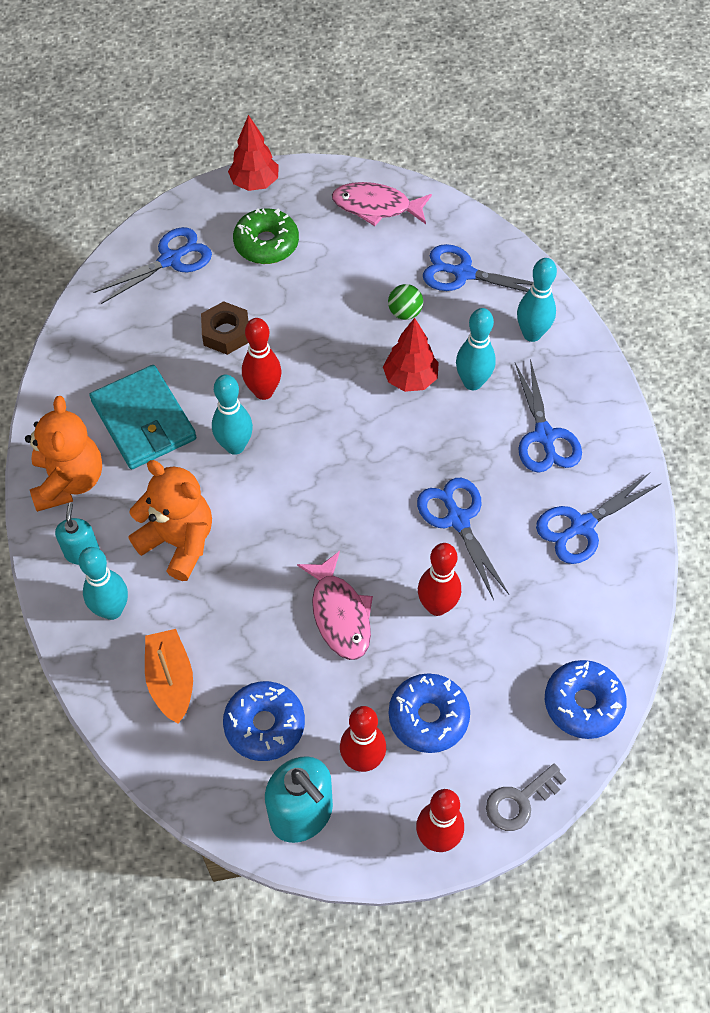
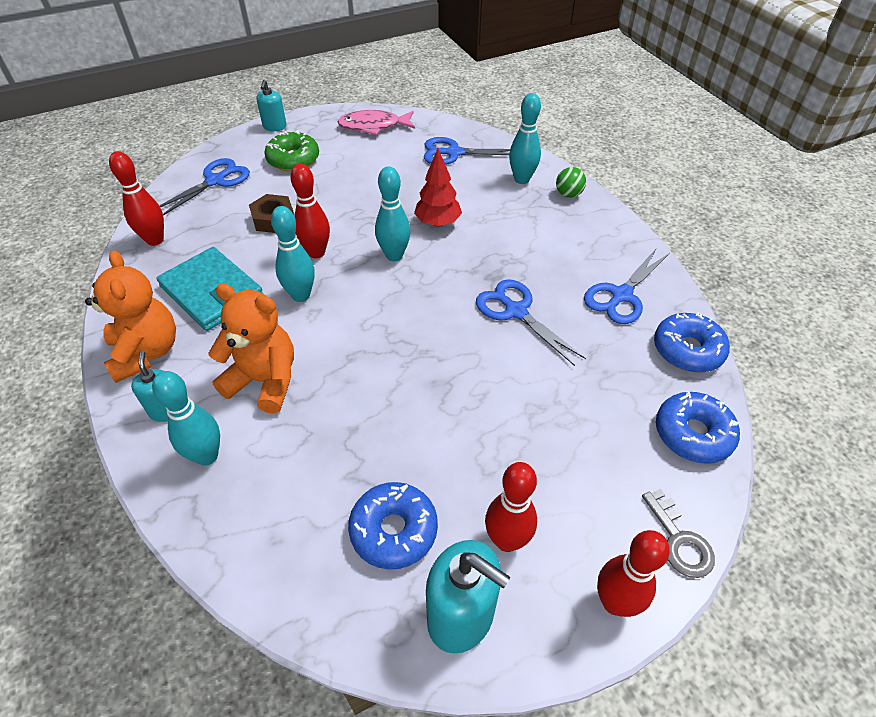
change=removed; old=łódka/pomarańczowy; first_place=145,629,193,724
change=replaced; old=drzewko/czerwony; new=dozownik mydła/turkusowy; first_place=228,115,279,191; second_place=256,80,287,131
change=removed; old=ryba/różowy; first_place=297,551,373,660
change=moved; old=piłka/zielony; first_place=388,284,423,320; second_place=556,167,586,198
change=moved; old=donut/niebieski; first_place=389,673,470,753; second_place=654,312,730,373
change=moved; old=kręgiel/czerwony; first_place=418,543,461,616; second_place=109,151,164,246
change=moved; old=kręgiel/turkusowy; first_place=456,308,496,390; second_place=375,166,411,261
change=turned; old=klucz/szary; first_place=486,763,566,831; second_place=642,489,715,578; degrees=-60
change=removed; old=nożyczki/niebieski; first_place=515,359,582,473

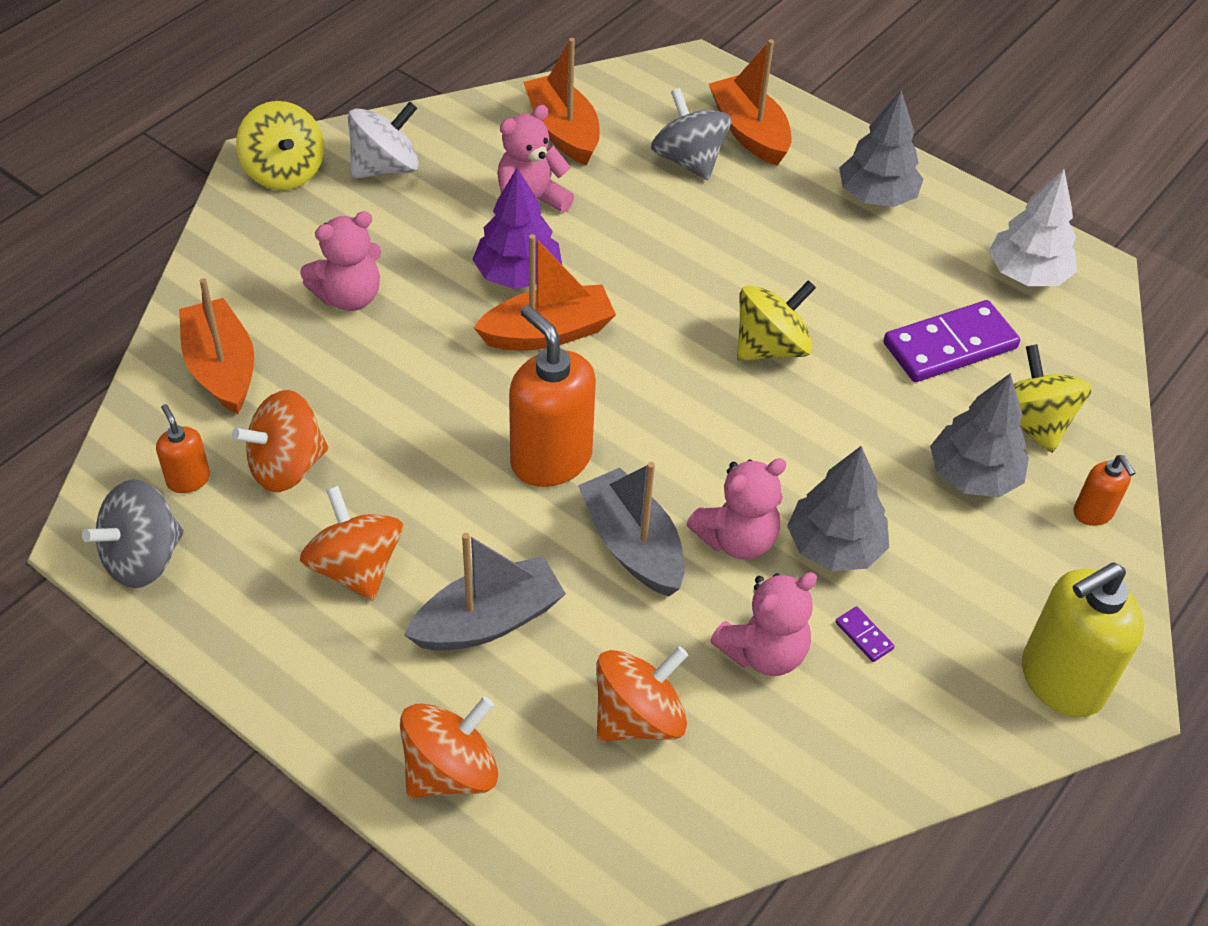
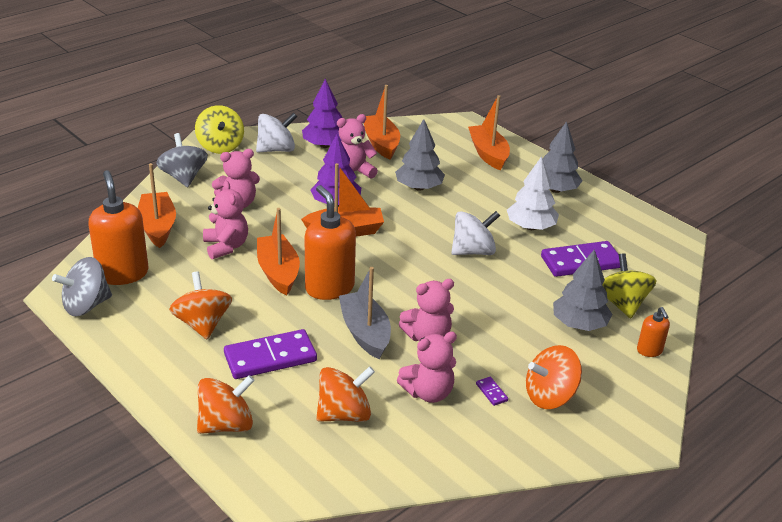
change=resized; old=dozownik mydła/pomarańczowy; first_place=156,404,210,493; second_place=89,170,149,285; factor=2.01
change=moved; old=bączek/pomarańczowy; first_place=232,390,328,492; second_place=526,345,582,409
change=replaced; old=łódka/szary; new=kostka domina/fioletowy; first_place=404,533,566,651; second_place=224,329,317,379
change=moved; old=bączek/szary; first_place=651,88,732,180; second_place=156,133,208,187
change=recoloured; old=bączek/żółty; new=bączek/biały; first_place=737,280,816,361; second_place=451,211,500,255
change=moved; old=drzewko/szary; first_place=787,446,889,571; second_place=395,119,445,191
change=moved; old=drzewko/biały; first_place=989,169,1077,286; second_place=507,156,559,230
change=removed; old=dozownik mydła/żółty; first_place=1022,563,1144,717
change=added; new=miś/różowy; second_place=203,181,248,259
change=added; new=łódka/pomarańczowy; second_place=257,208,300,296
change=added; new=drzewko/fioletowy; second_place=302,79,342,148

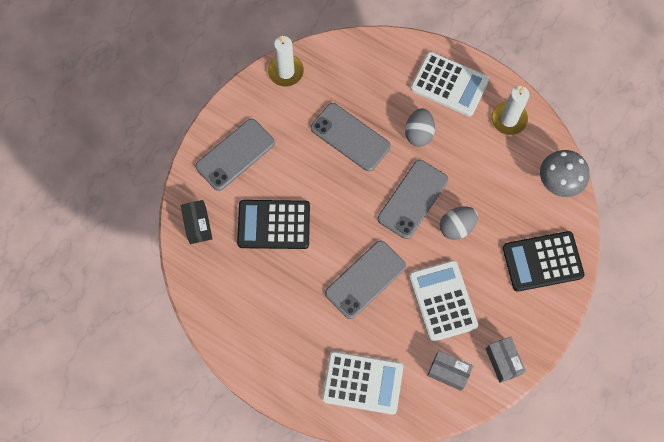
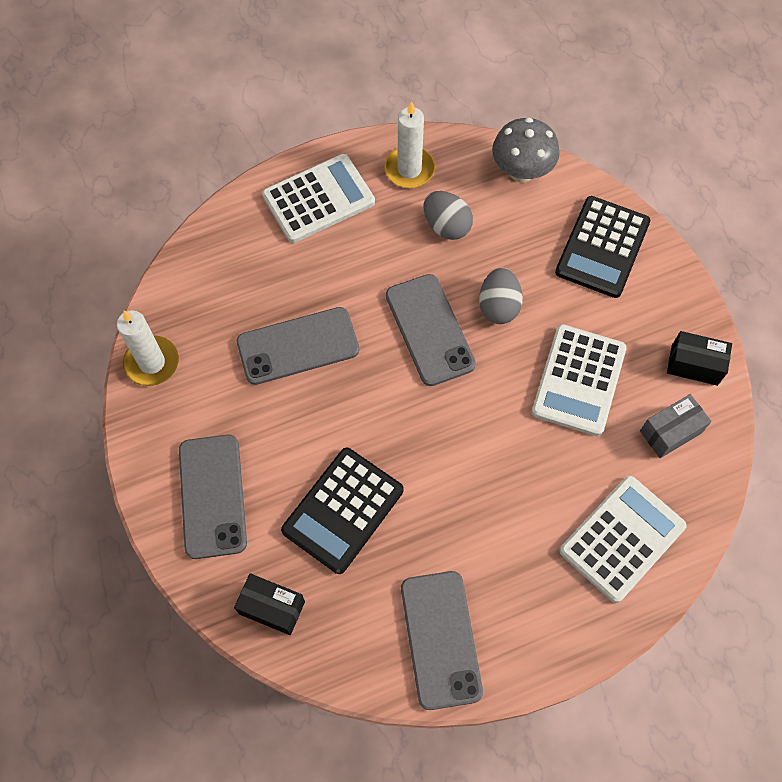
change=moved; old=telefon/szary; first_place=325,241,406,319; second_place=401,571,483,710
change=moved; old=jajko/szary; first_place=405,108,435,147; second_place=423,191,473,240
change=turned; old=kalkulator/biały; first_place=409,260,478,342; second_place=532,324,627,436; degrees=-90
change=recoloured; old=pudełko/szary; new=pudełko/czarny; first_place=486,337,526,383; second_place=667,331,732,386

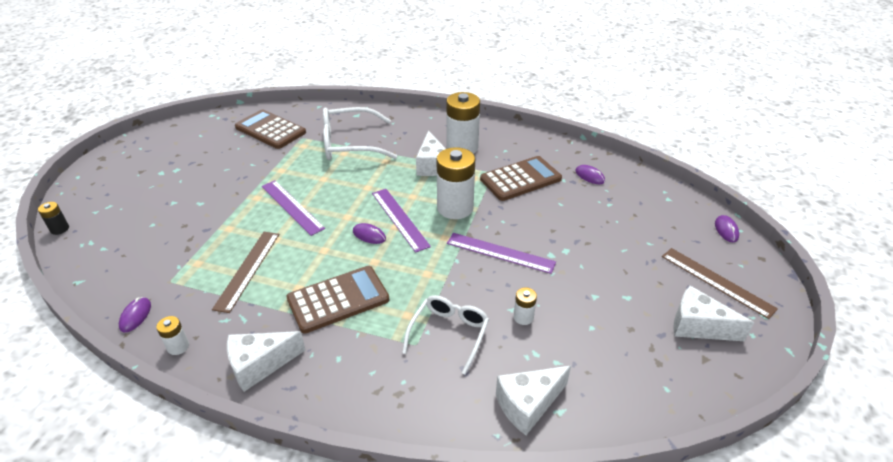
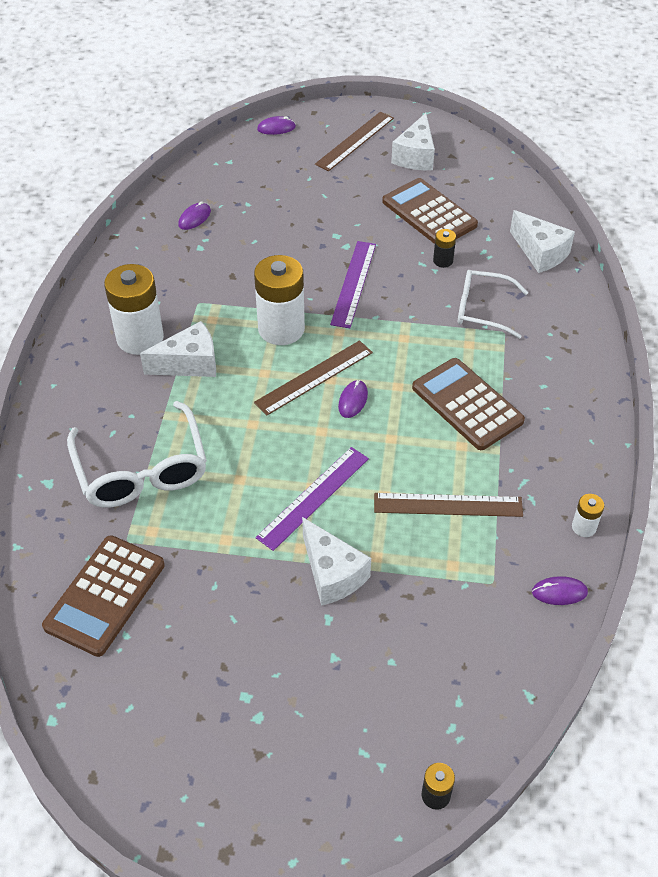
change=moved; old=ser/biały; first_place=227,331,306,392; second_place=302,517,371,606
change=recoloured; old=linijka/fioletowy; new=linijka/brązowy; first_place=372,189,431,253; second_place=254,340,373,415
change=moved; old=kalkulator/brązowy; first_place=480,156,562,201; second_place=382,178,478,244
change=recoloured; old=bateria/biały; new=bateria/czarny; first_place=514,287,537,325; second_place=433,229,456,268

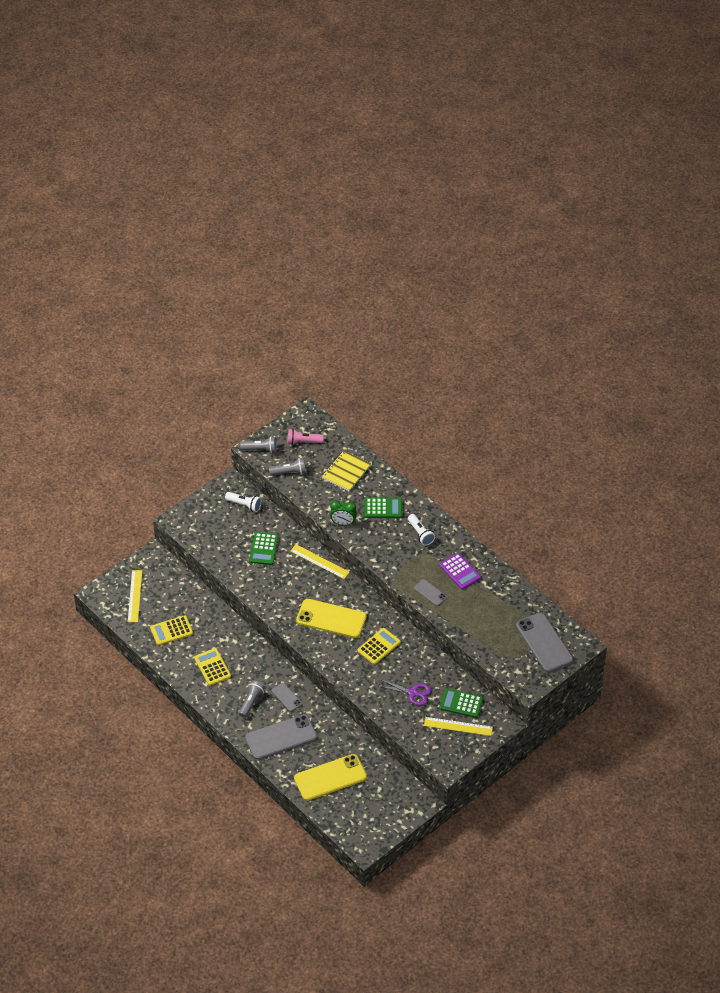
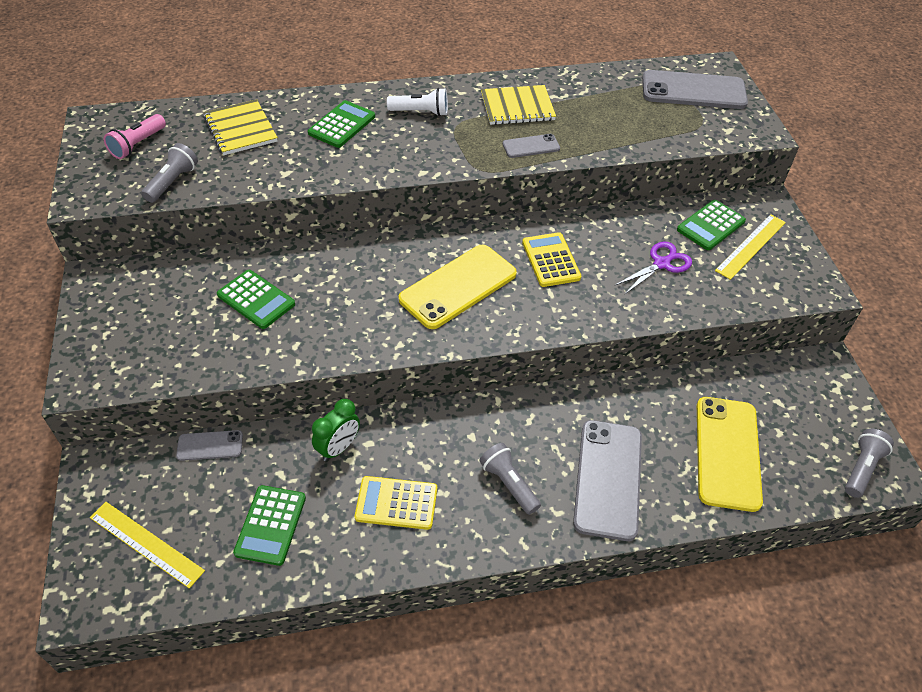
change=recoloured; old=kalkulator/żółty; new=kalkulator/zielony; first_place=150,615,193,645; second_place=233,485,306,566
change=removed; old=latarka/biały; first_place=225,492,262,512
change=moved; old=latarka/szary; first_place=240,437,277,453; second_place=845,428,894,498
change=moved; old=telefon/szary; first_place=272,683,302,712; second_place=176,430,243,461
change=removed; old=linijka/żółty; first_place=290,544,350,579
change=moved; old=budzik/zielony; first_place=330,500,357,525; second_place=312,399,360,461
change=replaced; old=kalkulator/fioletowy; new=zeszyt/żółty; first_place=440,553,481,589; second_place=481,85,556,125

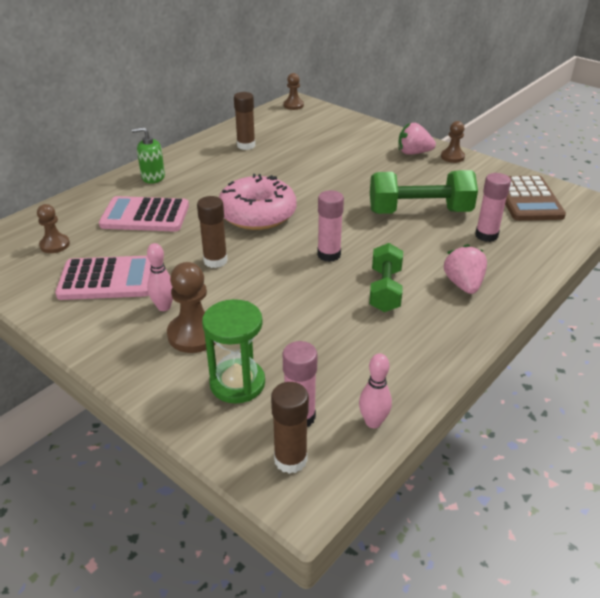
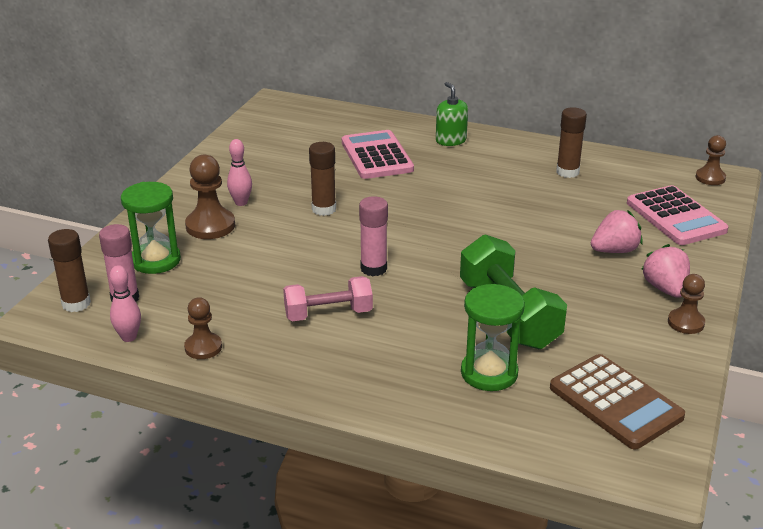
change=moved; old=pionek/brązowy; first_place=37,204,70,253; second_place=184,297,222,359
change=moved; old=kalkulator/różowy; first_place=55,256,151,300; second_place=627,185,728,245
change=removed; old=donut/różowy; first_place=219,174,296,230
change=recoloured; old=hantel/zielony; new=hantel/różowy; first_place=369,243,403,312; second_place=283,276,373,321
change=moved; old=truskawka/różowy; first_place=444,244,487,294; second_place=591,210,643,253
change=replaced; old=klej w sztyfcie/różowy; new=klepsydra/zielony; first_place=475,173,511,242; second_place=461,284,525,391
change=turned; old=kalkulator/brązowy; first_place=505,176,566,221; second_place=550,354,685,449; degrees=-105

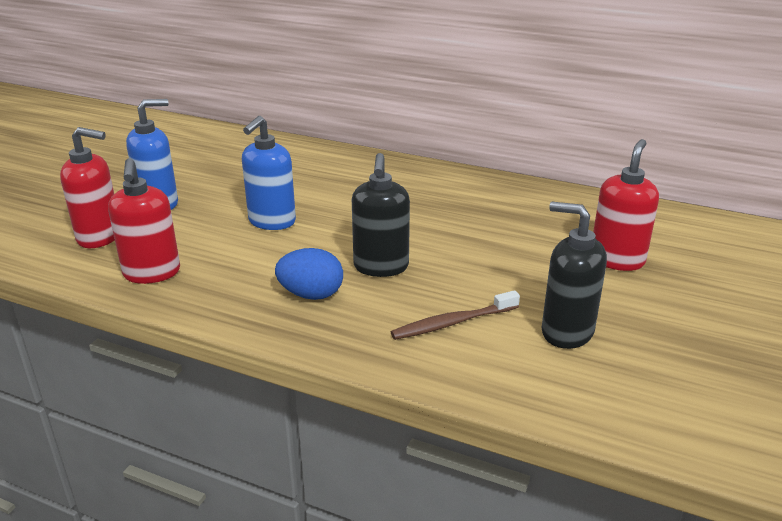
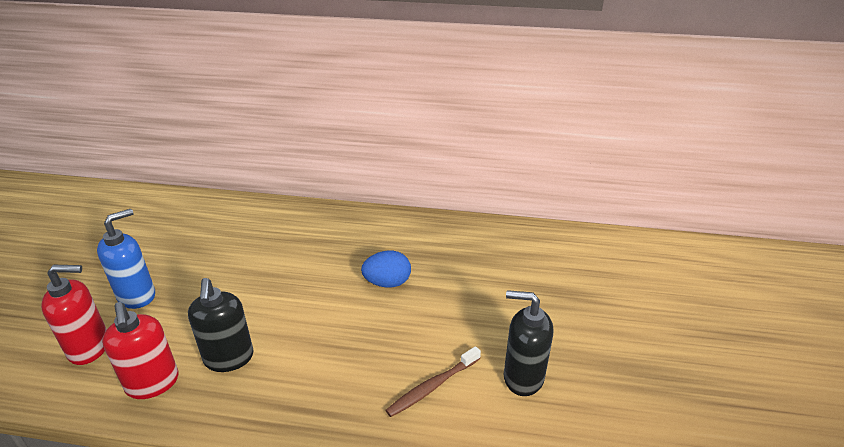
change=removed; old=dozownik mydła/niebieski; first_place=242,116,296,230
change=moved; old=jajko/niebieski; first_place=275,248,343,300; second_place=361,250,411,288
change=moved; old=dozownik mydła/czarny; first_place=352,153,410,277; second_place=188,278,254,372
change=removed; old=dozownik mydła/czerwony; first_place=593,139,659,271

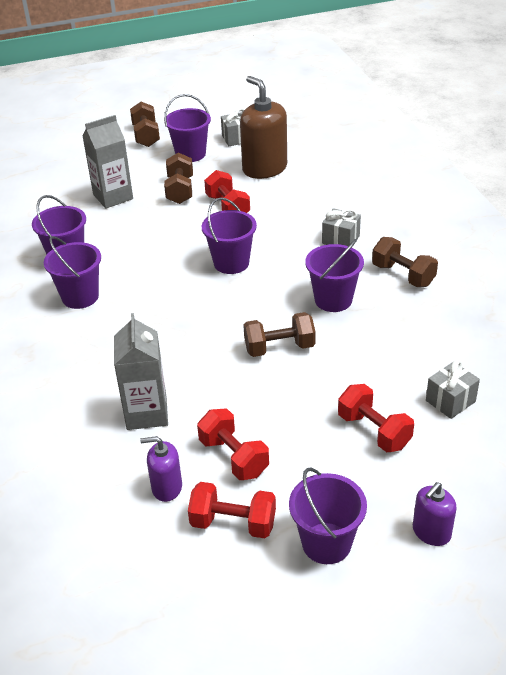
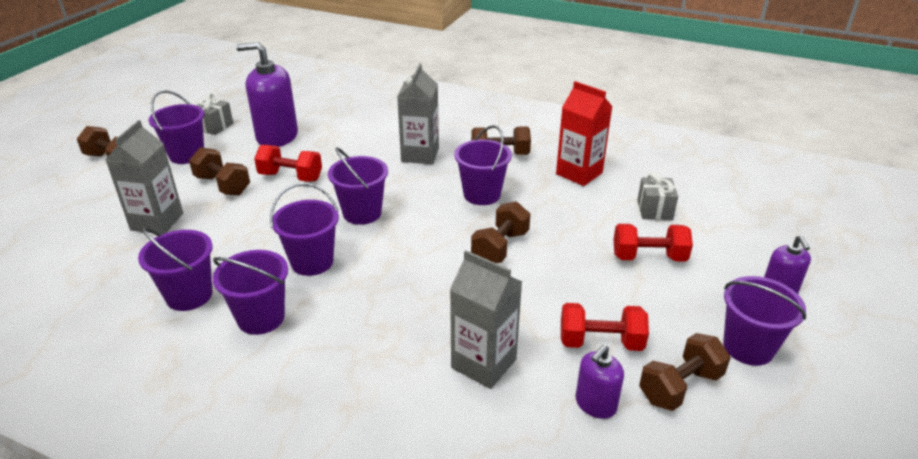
change=recoloured; old=hantel/czerwony; new=hantel/brązowy; first_place=188,482,276,538; second_place=639,333,730,411
change=recoloured; old=dozownik mydła/brązowy; new=dozownik mydła/fioletowy; first_place=240,76,287,179; second_place=236,42,298,147
change=replaced; old=prezent/szary; new=karton mleka/szary; first_place=322,208,361,248; second_place=397,63,439,164
change=added; new=wiadro/fioletowy; second_place=270,183,339,276
change=added; new=karton mleka/czerwony; second_place=556,81,613,186

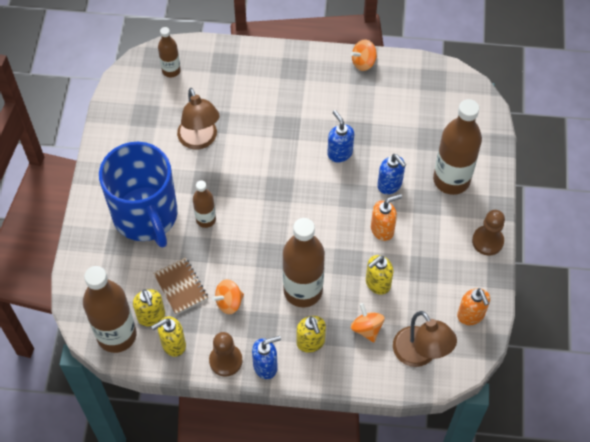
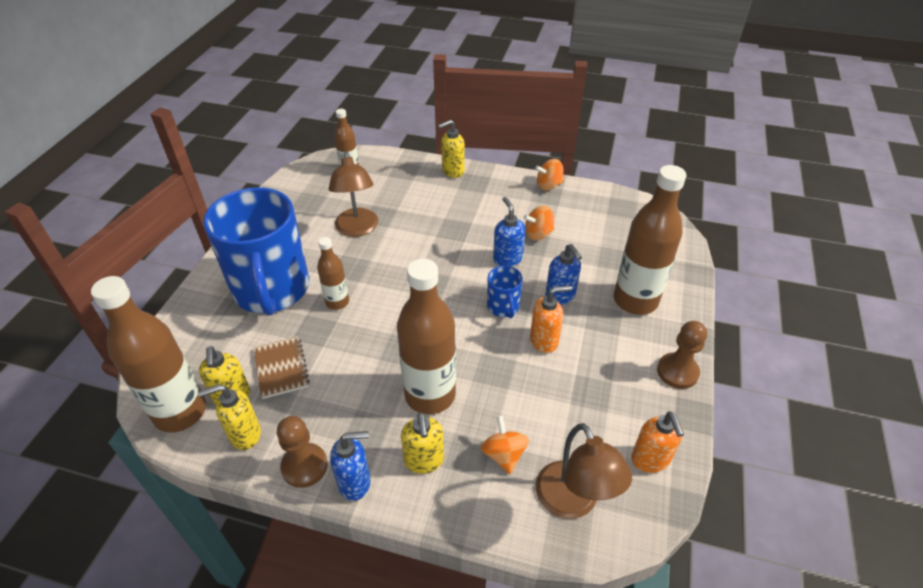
change=moved; old=bączek/pomarańczowy; first_place=212,279,244,314; second_place=524,206,554,240
change=moved; old=dozownik mydła/żółty; first_place=366,255,394,295; second_place=438,120,465,178
change=added; new=kubek/niebieski; second_place=487,266,523,318

